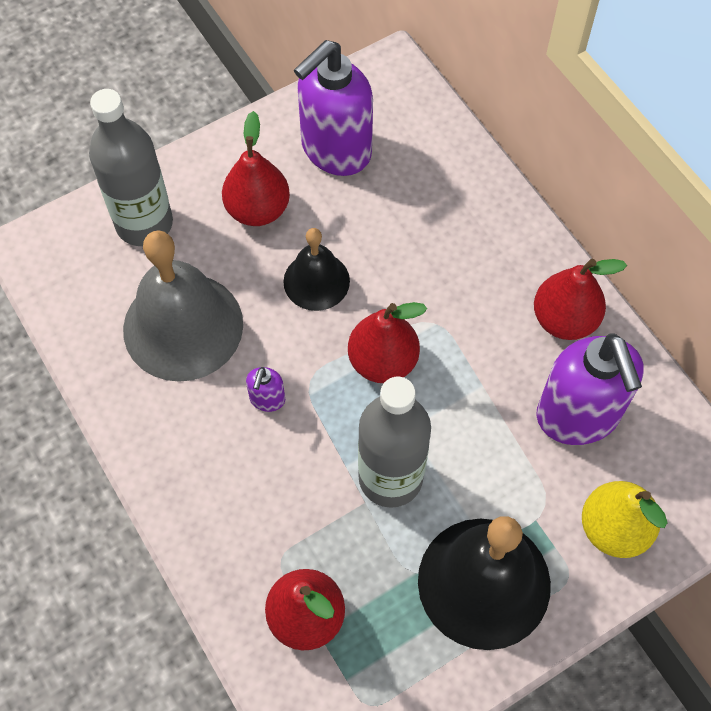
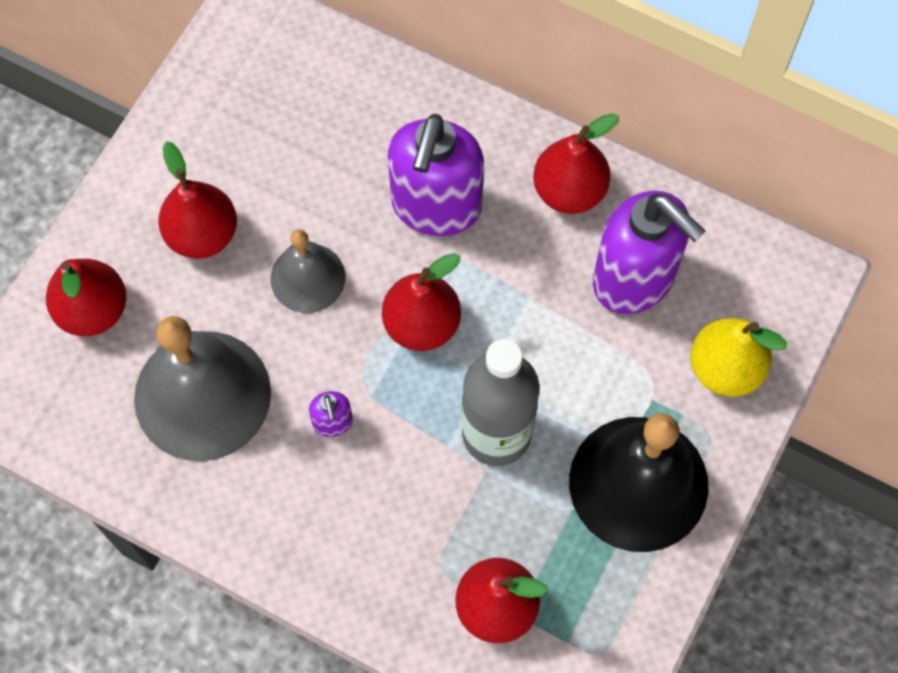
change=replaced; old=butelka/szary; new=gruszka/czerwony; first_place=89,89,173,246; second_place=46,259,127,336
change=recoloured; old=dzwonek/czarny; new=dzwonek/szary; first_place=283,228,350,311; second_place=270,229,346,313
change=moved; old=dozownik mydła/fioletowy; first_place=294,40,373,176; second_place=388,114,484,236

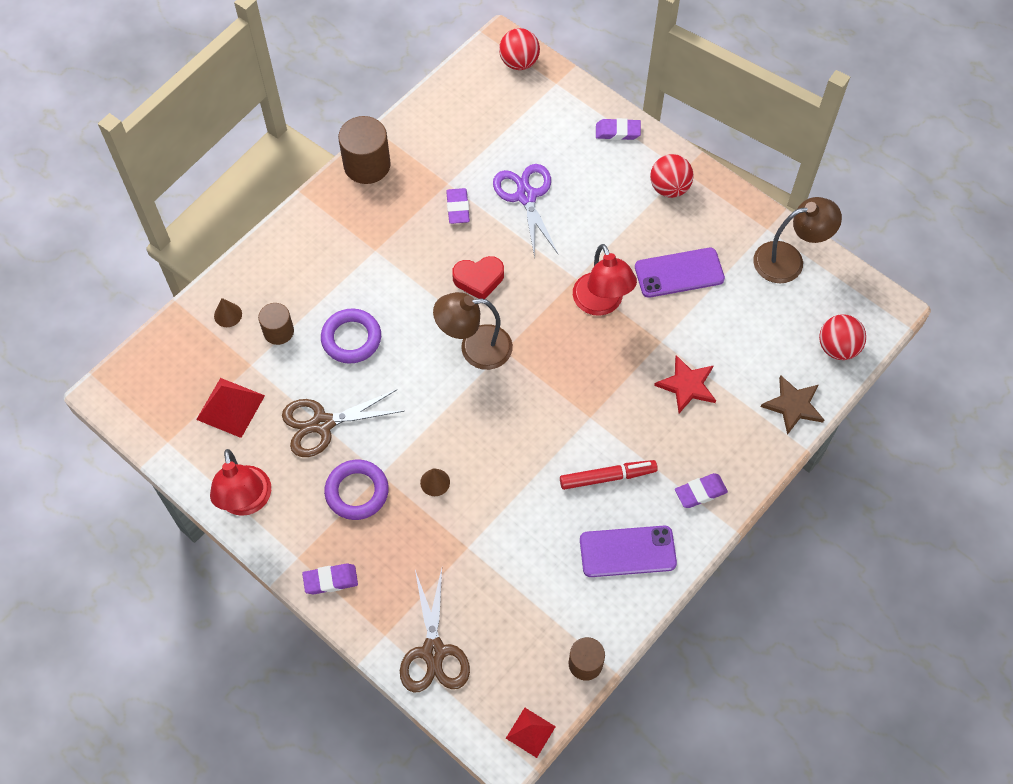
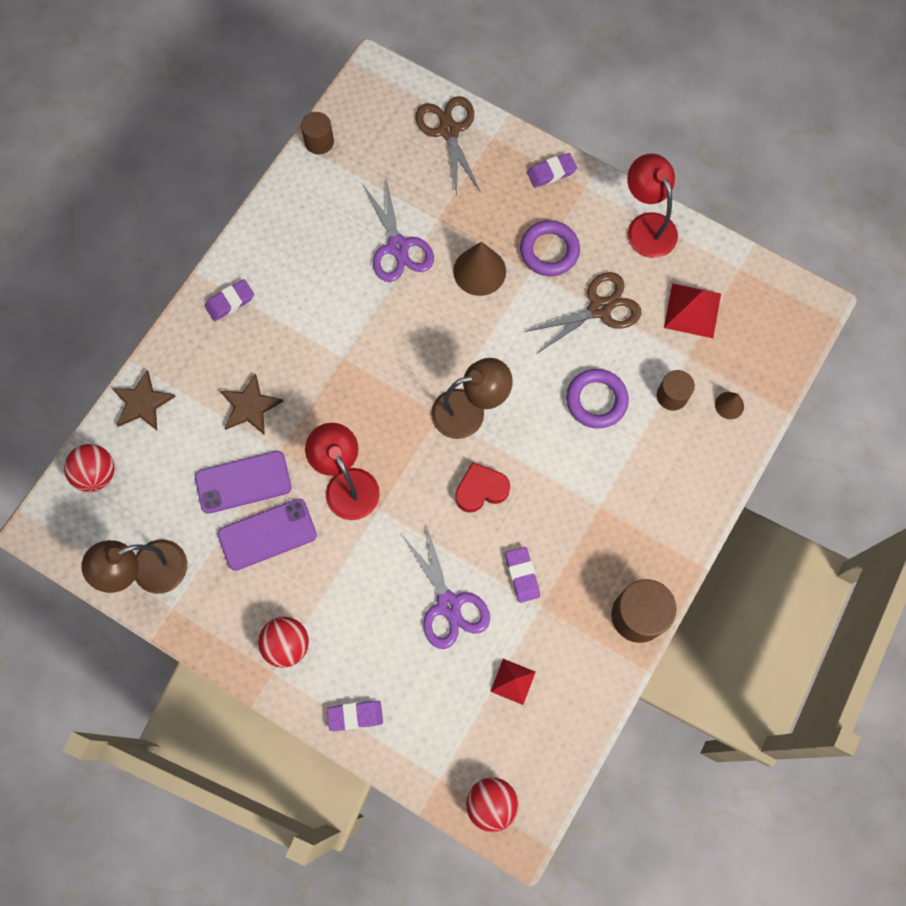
change=resized; old=stożek/brązowy; first_place=420,468,450,496; second_place=453,242,506,296; factor=1.89
change=moved; old=piramida/czerwony; first_place=506,708,556,758; second_place=490,659,536,705
change=removed; old=flamaster/czerwony; first_place=560,460,658,490
change=moved; old=telefon/fioletowy; first_place=580,526,677,577; second_place=195,451,291,514
change=recoloured; old=gwiazda/czerwony; new=gwiazda/brązowy; first_place=654,355,716,413; second_place=220,373,283,435
change=added; new=nożyczki/fioletowy; second_place=363,178,434,282

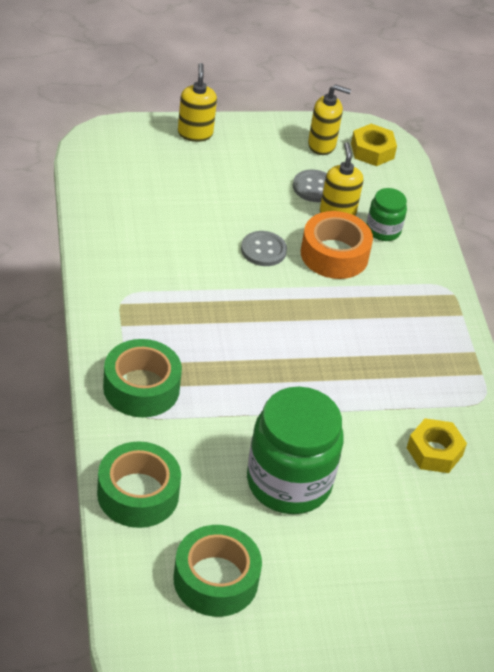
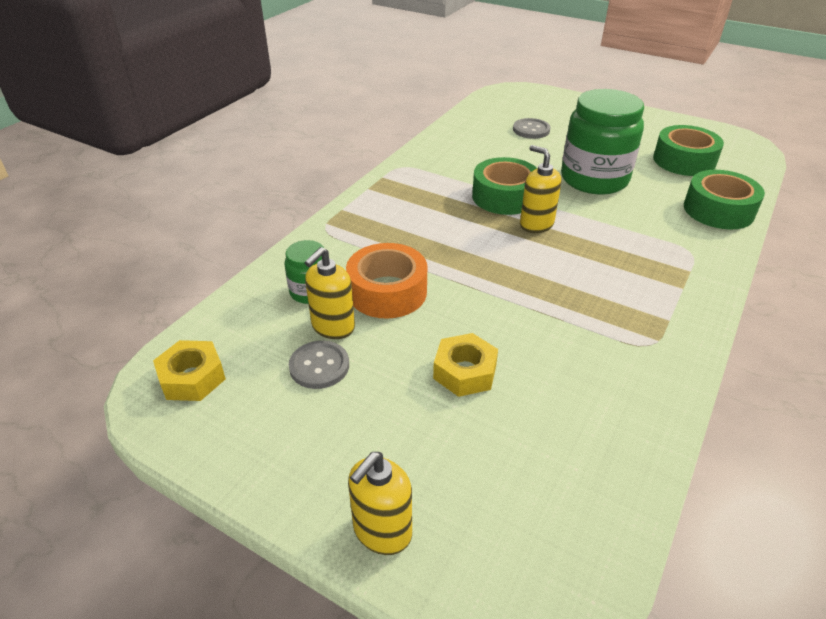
change=moved; old=taśma klejąca/zielony; first_place=103,339,182,418; second_place=472,157,538,215
change=moved; old=guzik/szary; first_place=241,231,287,266; second_place=513,118,551,139
change=moved; old=dozownik mydła/żółty; first_place=308,84,351,155; second_place=520,145,561,233
change=moved; old=nakrętka/żółty; first_place=407,418,467,473; second_place=433,333,498,397

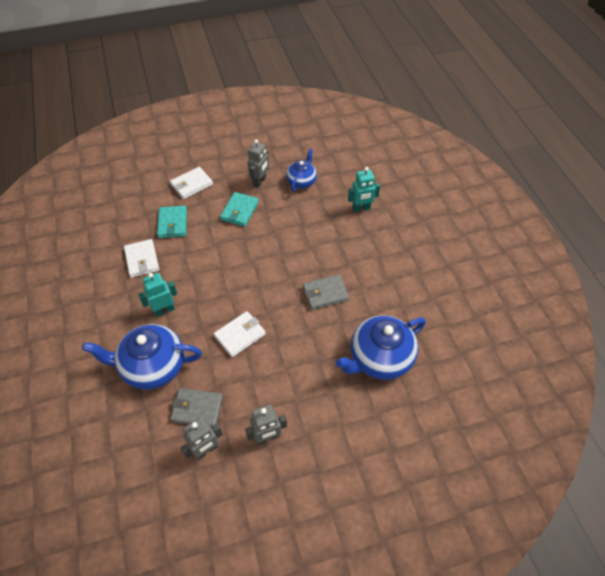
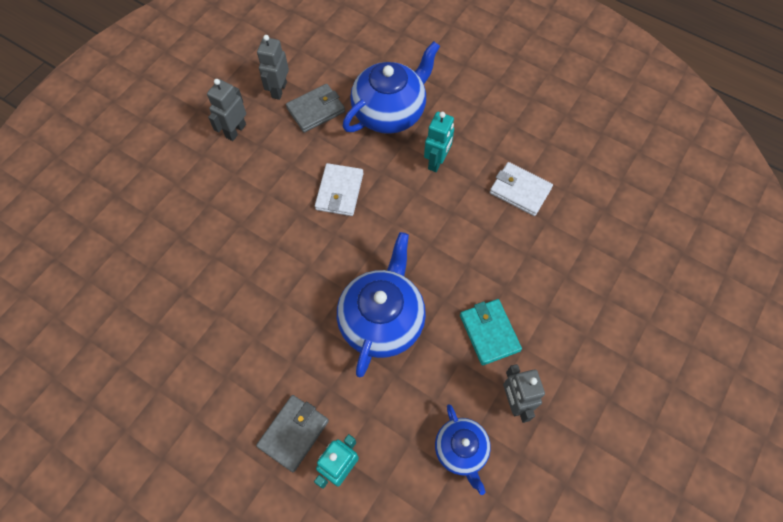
change=removed; old=portfel/turkusowy; first_place=157,206,187,238
change=removed; old=portfel/biały; first_place=170,167,213,199
change=moved; old=portfel/szary; first_place=303,274,349,310; second_place=256,395,329,472
change=moved; old=imbryk/niebieski; first_place=336,315,426,380; second_place=337,232,426,377

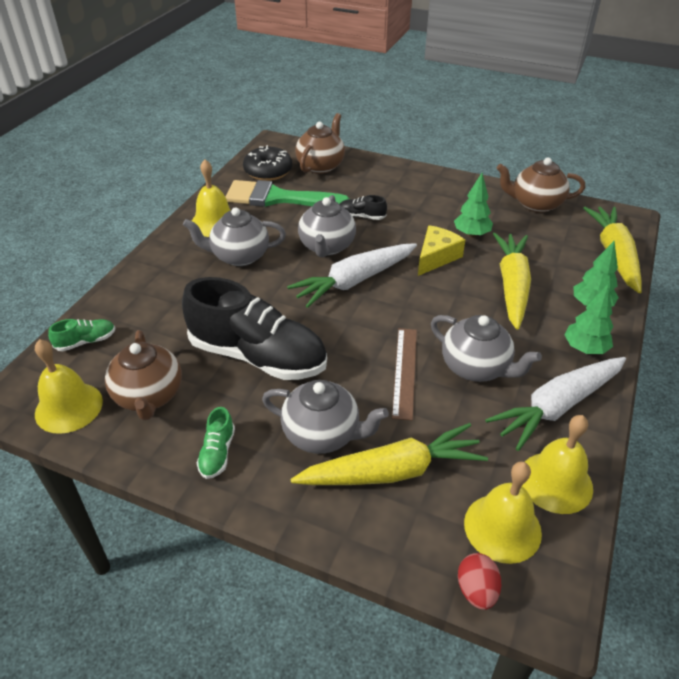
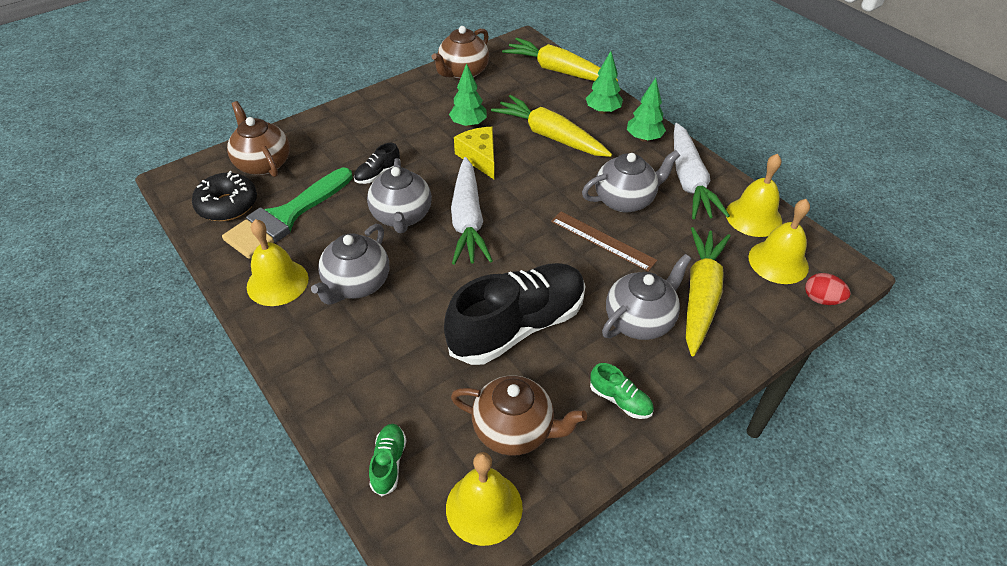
change=turned; old=imbryk/szary; first_place=298,195,356,257; second_place=367,158,432,233; degrees=45

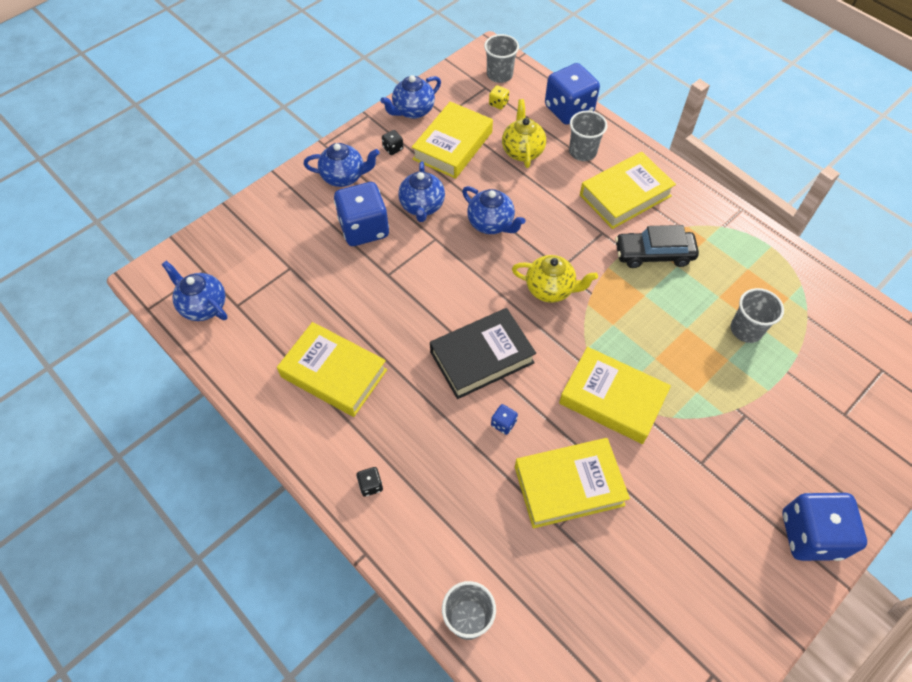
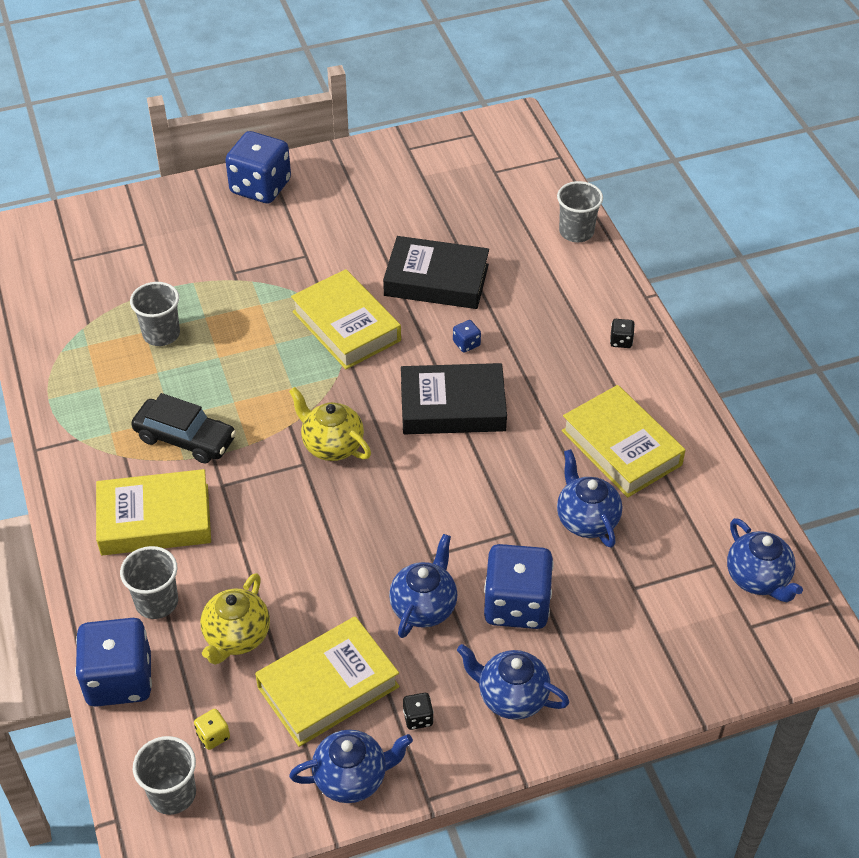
change=moved; old=imbryk/niebieski; first_place=462,186,525,234; second_place=557,449,622,548
change=recoloured; old=książka/żółty; new=książka/czarny; first_place=515,438,630,528; second_place=383,236,489,309

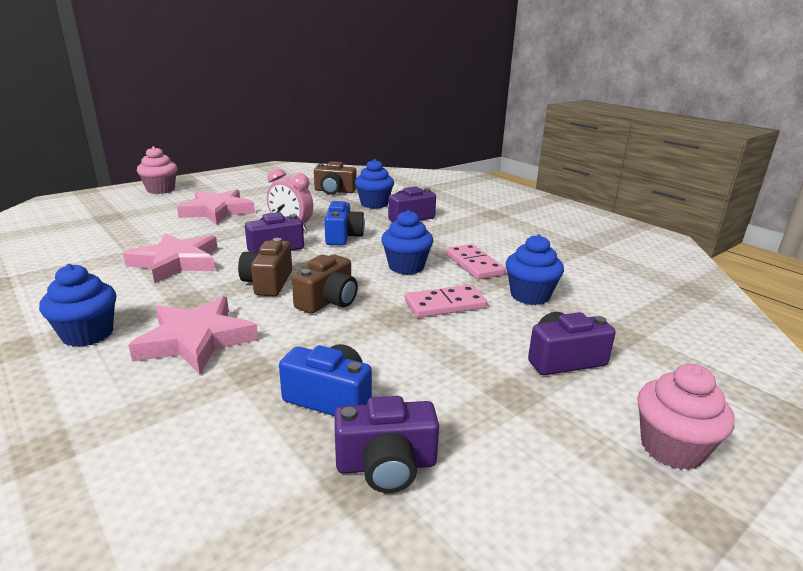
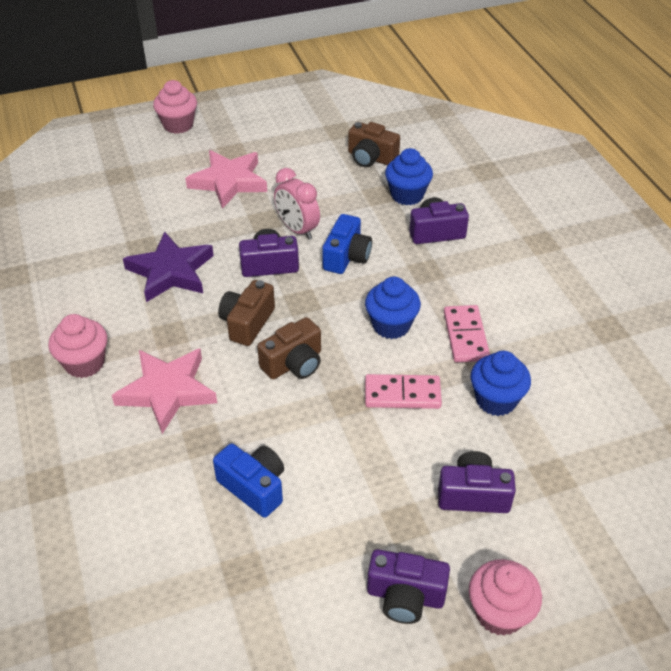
change=recoloured; old=muffinka/niebieski; new=muffinka/różowy; first_place=39,264,116,347; second_place=48,314,107,378
change=recoloured; old=gwiazda/różowy; new=gwiazda/fioletowy; first_place=123,233,218,283; second_place=123,232,214,302
change=moved; old=aparat fotograficzny/fioletowy; first_place=334,396,439,493; second_place=367,549,450,624

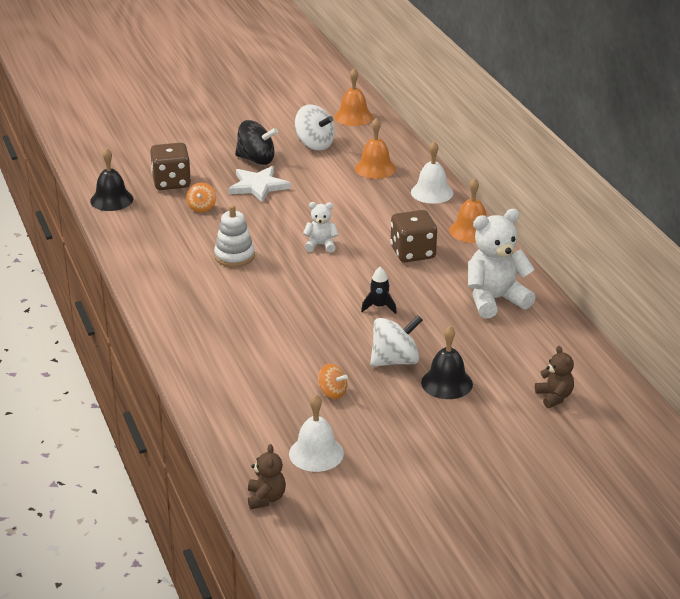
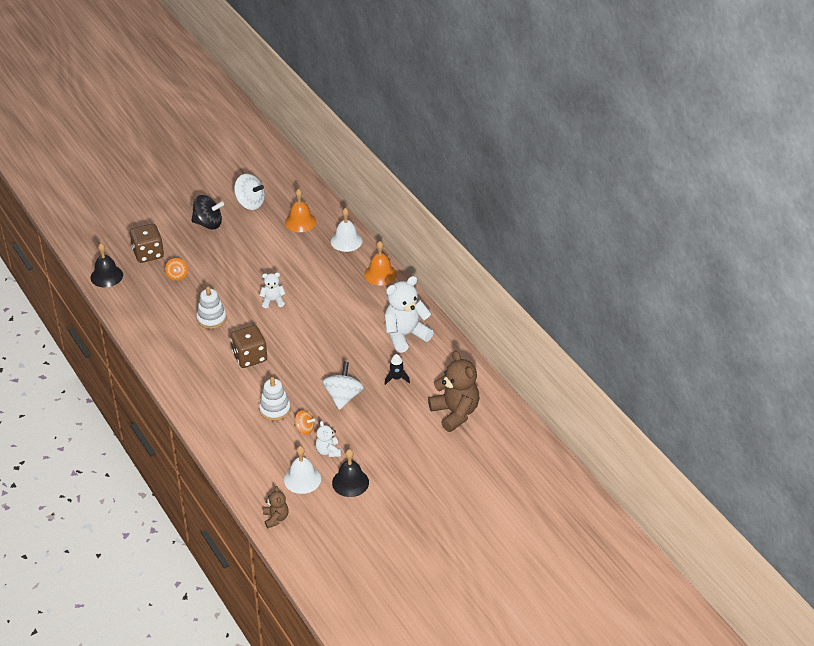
change=removed; old=gwiazda/biały; first_place=228,166,291,203
change=removed; old=dzwonek/pomarańczowy; first_place=334,69,373,126
change=moved; old=rakieta/czarny; first_place=361,267,397,314; second_place=385,354,410,385
change=turned; old=bączek/biały; first_place=370,315,423,367; second_place=322,362,364,410; degrees=-45
change=moved; old=kostka do gry/brązowy; first_place=390,210,437,262; second_place=230,325,267,368
change=moved; old=dzwonek/czarny; first_place=421,326,473,399; second_place=332,449,369,497
change=resized; old=miś/brązowy; first_place=535,346,574,408; second_place=428,351,479,432; factor=1.93
change=added; new=zabawka nakładanka/biały; second_place=259,377,291,421
change=added; new=miś/biały; second_place=315,421,341,457

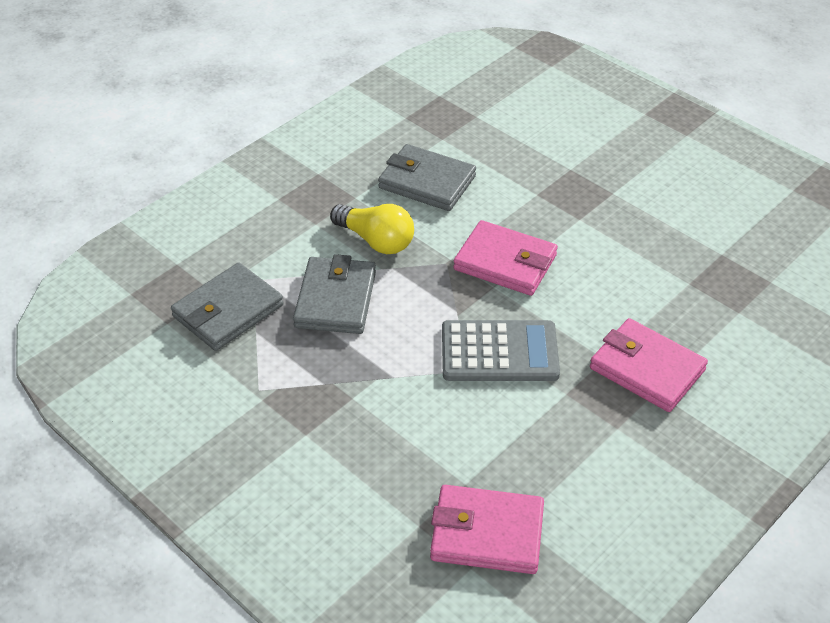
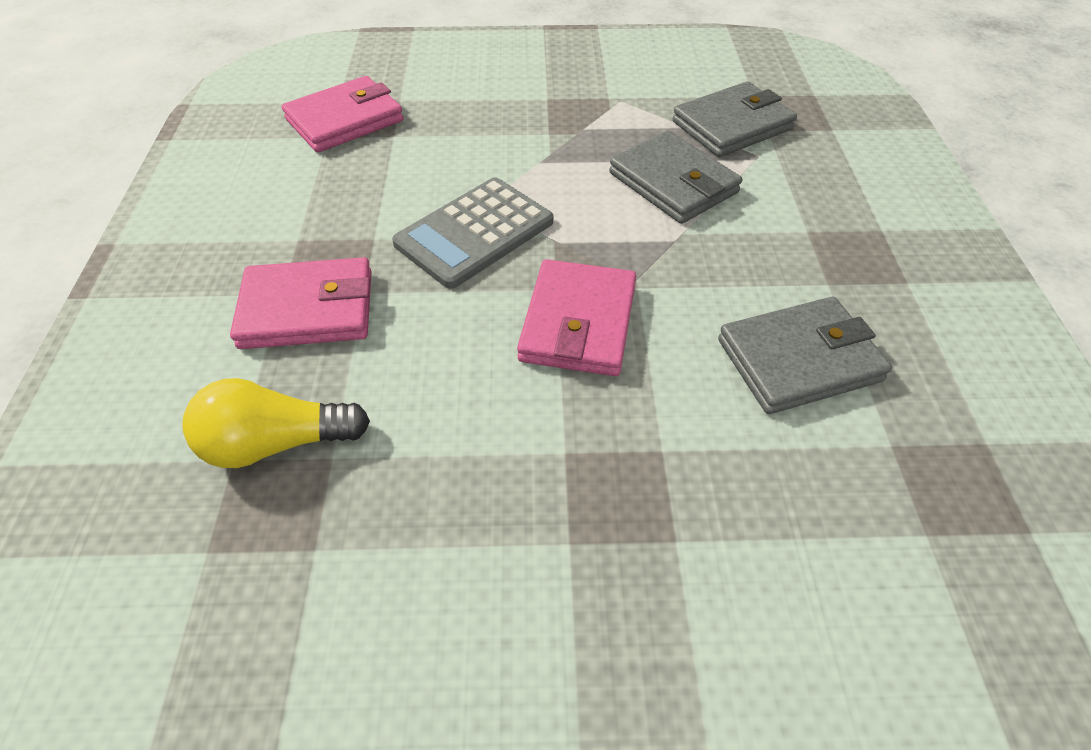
change=turned; old=portfel/szary; first_place=171,263,283,351; second_place=673,81,797,157; degrees=60
change=moved; old=żarówka/żółty; first_place=330,204,414,254; second_place=183,378,370,468
change=turned; old=portfel/różowy; first_place=453,220,558,296; second_place=517,259,636,376; degrees=-60

